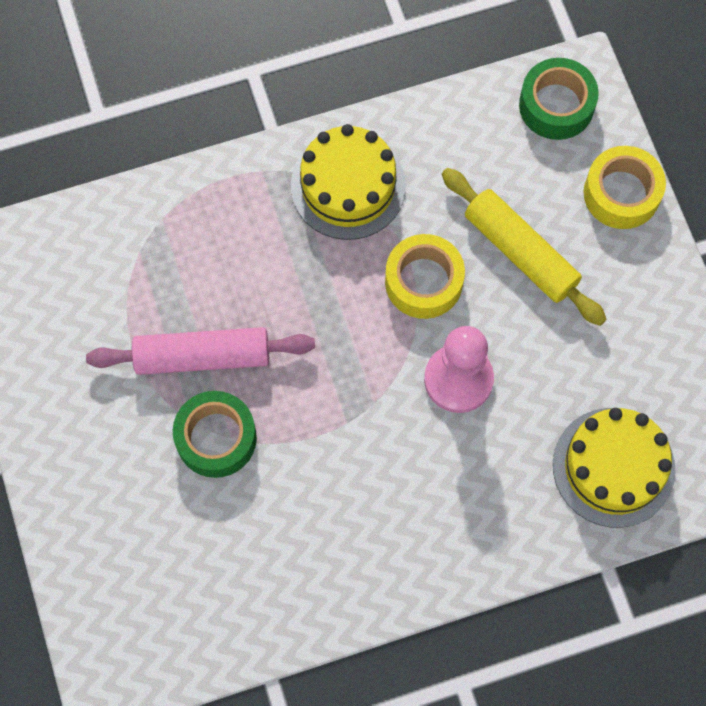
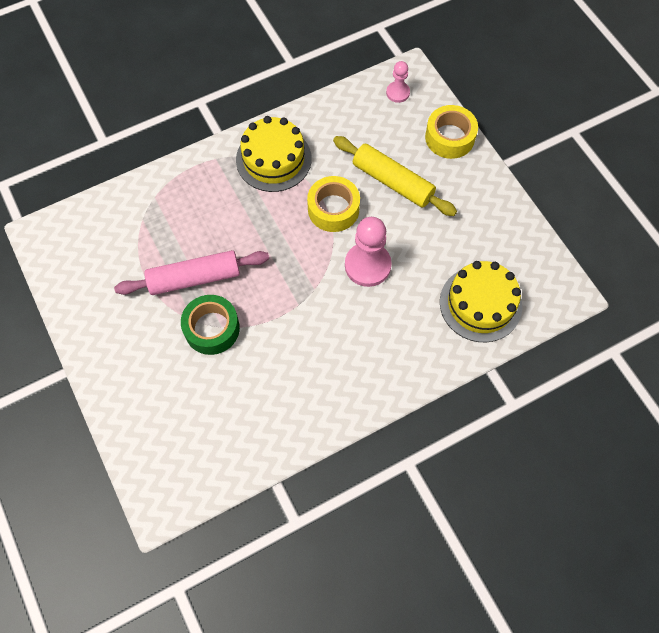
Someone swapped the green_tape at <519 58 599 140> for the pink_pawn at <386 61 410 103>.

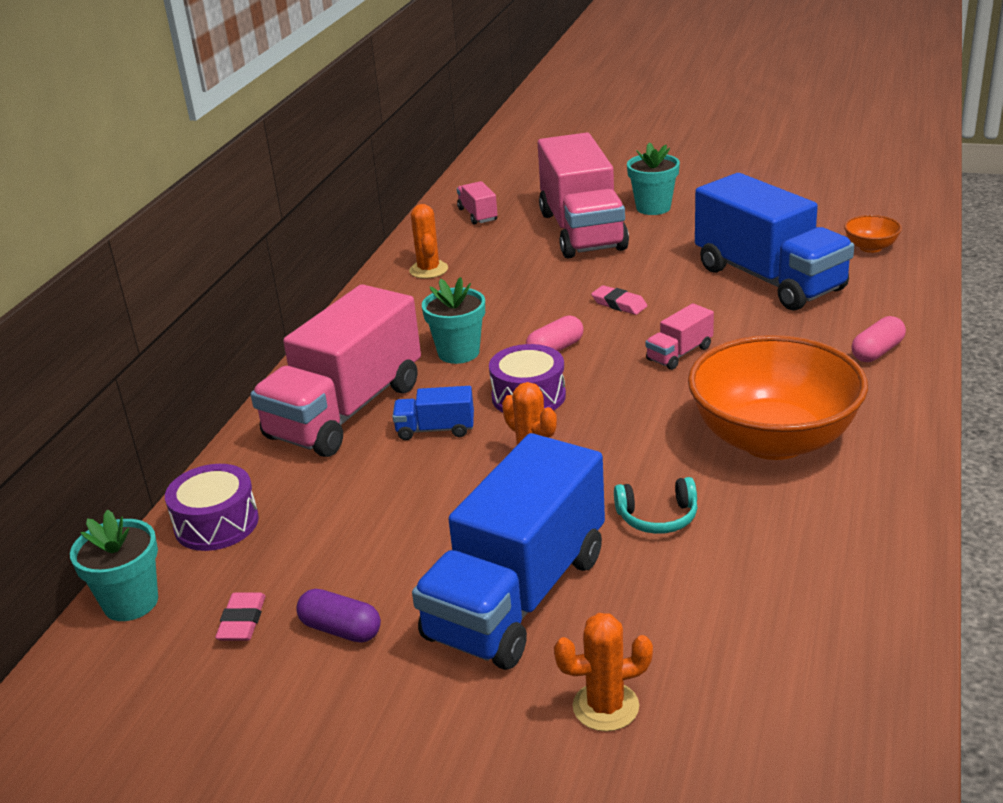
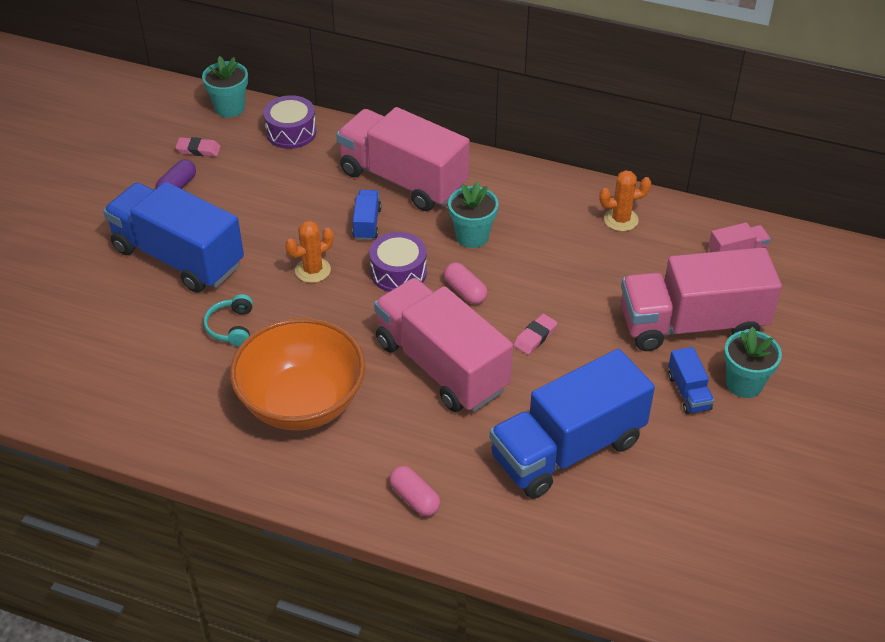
Someone took away the orange_cactus at <554 613 653 731>.
Someone scaled the pink_truck at <645 303 714 370> by 2.38.
Someone took away the orange_bowl at <844 215 902 253>.
Someone put down the blue_truck at <668 347 714 414>.

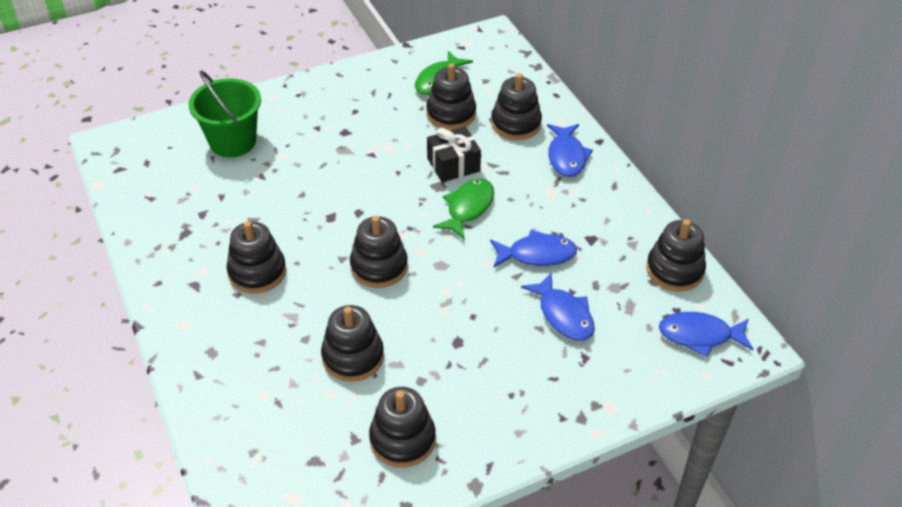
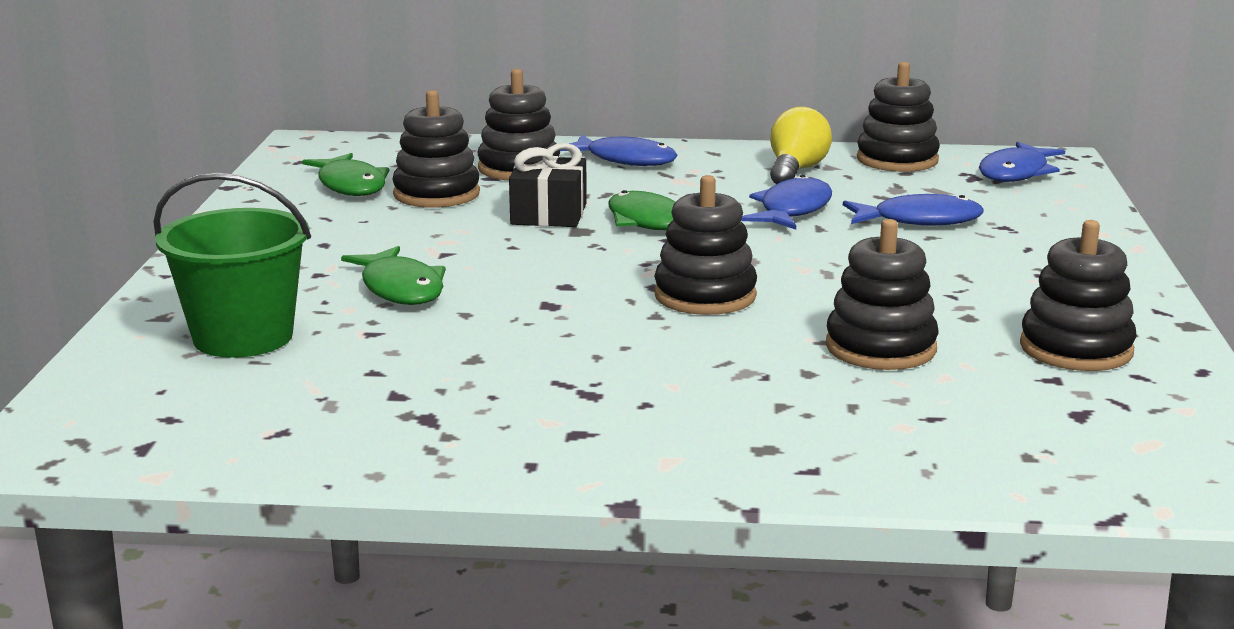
Someone took away the black_stacking_toy at <226 221 286 294>.
Someone put down the green_fish at <341 246 446 305>.
Someone put down the yellow_light_bulb at <770 107 832 184>.

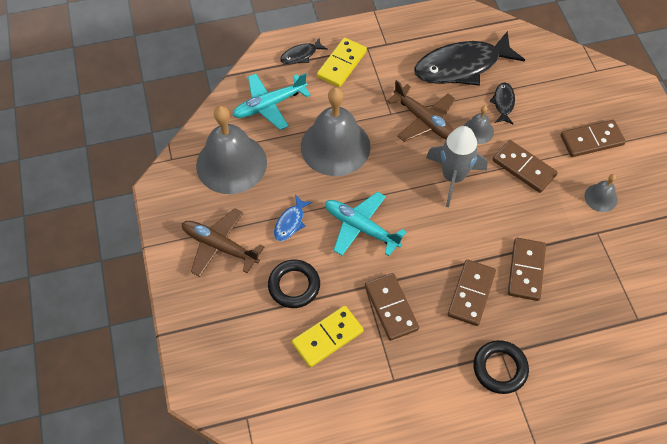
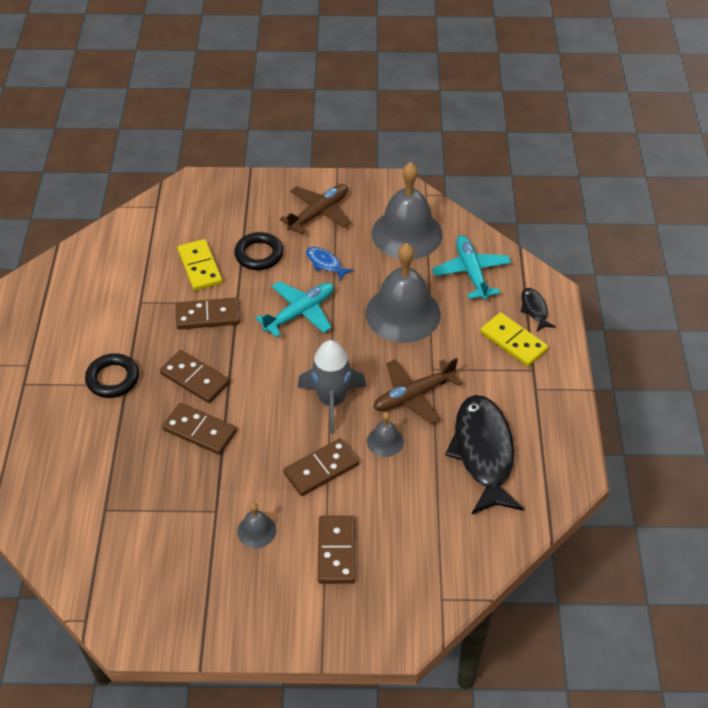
Someone took away the black_fish at <489 82 515 124>.

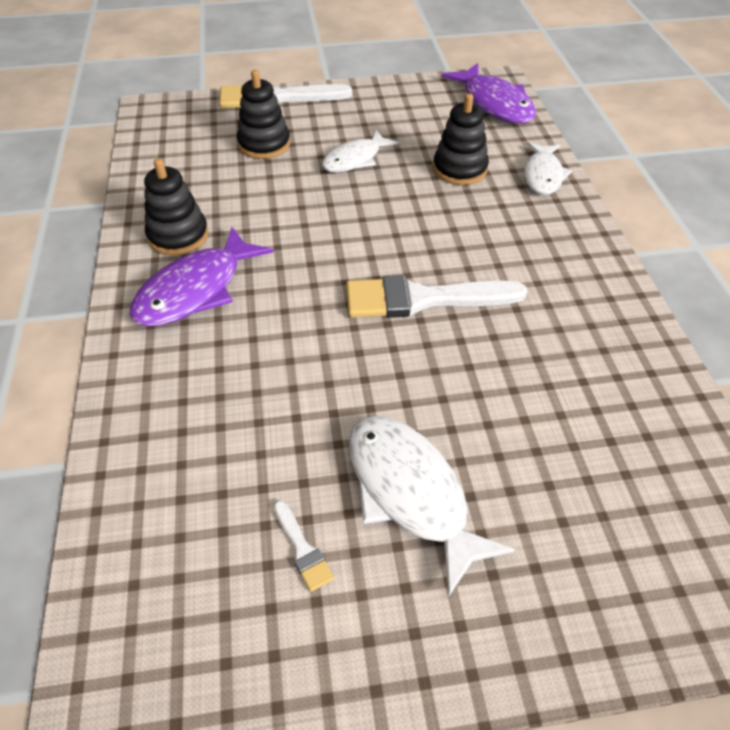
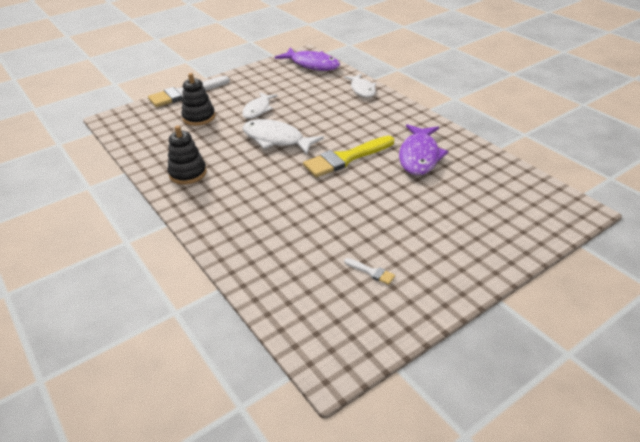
Someone carried the purple_fish from <129 227 274 327> to <399 124 448 175>.
Someone repainted the white_brush at <346 275 527 318>, which became the yellow_brush at <303 136 394 177>.
Someone carried the white_fish from <349 416 515 597> to <242 119 324 154>.
Someone took away the black_stacking_toy at <433 94 489 185>.

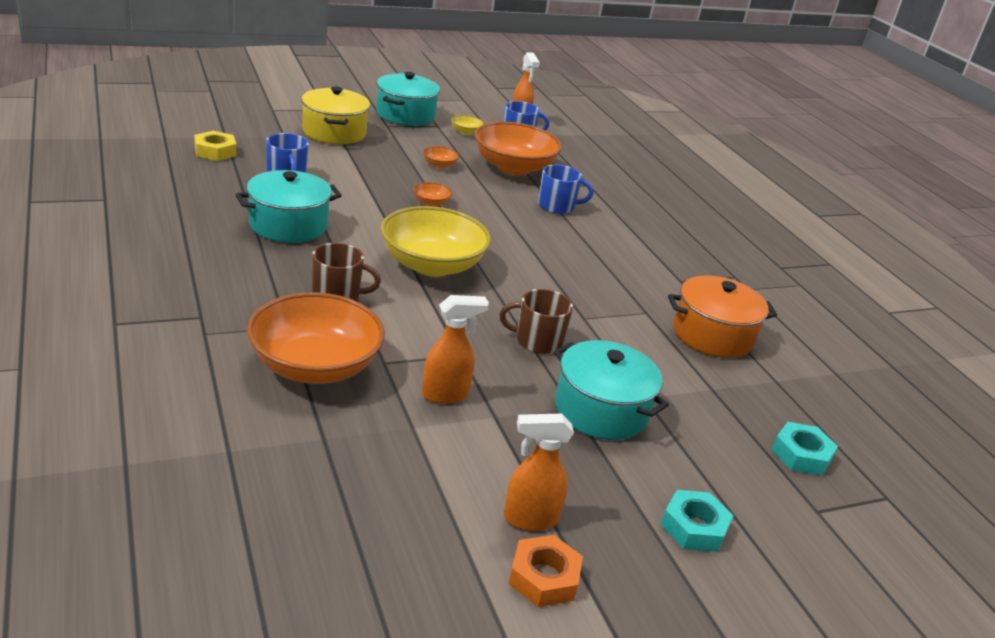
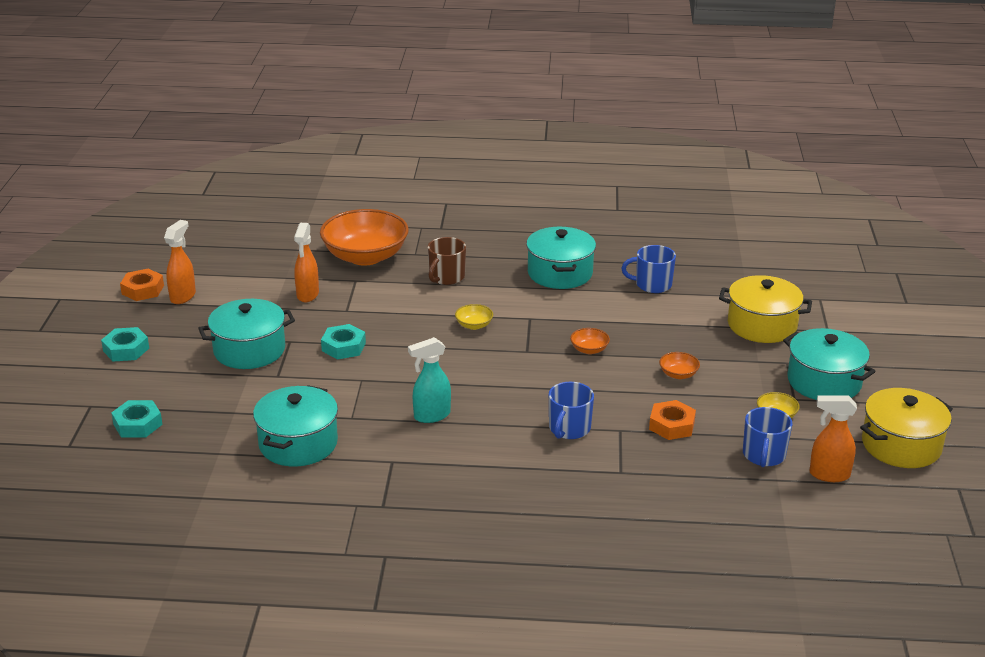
Someone took away the yellow_nut at <194 131 236 161>.
Someone scaled the yellow_bowl at <380 206 491 277> by 0.40.
Someone swapped the orange_bowl at <474 122 562 175> for the orange_nut at <649 400 696 440>.
Someone swapped the brown_mug at <499 289 573 354> for the turquoise_nut at <321 324 366 360>.
Someone repainted the orange_pot at <668 275 777 358>, which became the turquoise_pot at <253 385 338 467>.
Someone put down the turquoise_spray_bottle at <408 337 451 423>.
Someone put down the yellow_pot at <860 388 953 468>.

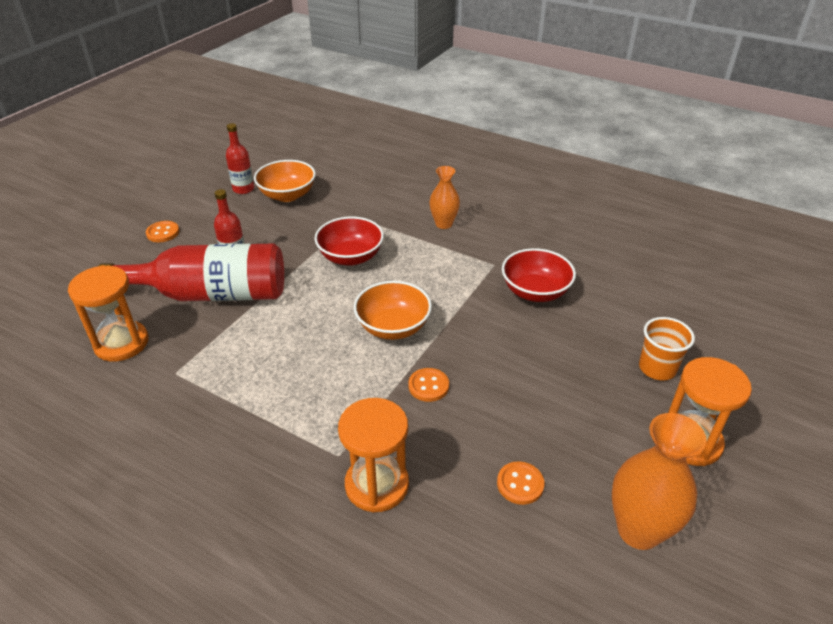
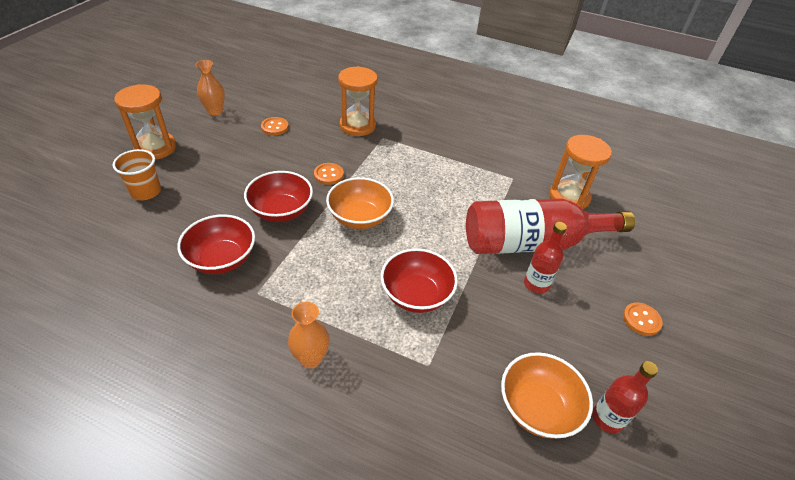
Someone scaled the orange_vase at <612 413 707 550> by 0.62.
Someone put down the red_bowl at <244 171 313 222>.

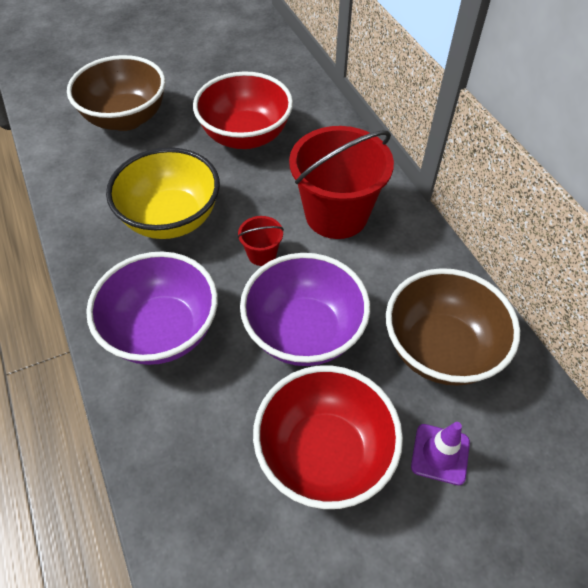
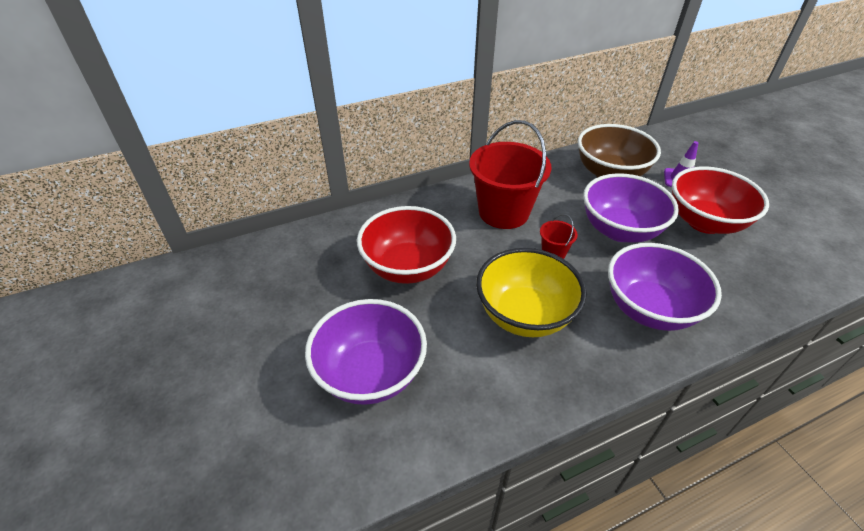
Someone repainted the brown_bowl at <67 55 166 131>, which became the purple_bowl at <305 299 427 405>.

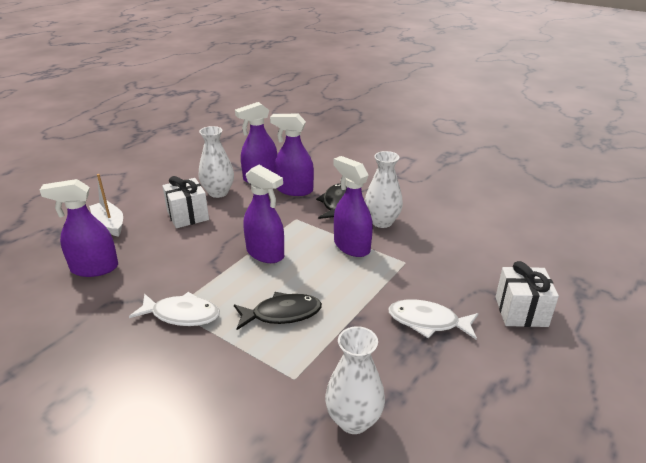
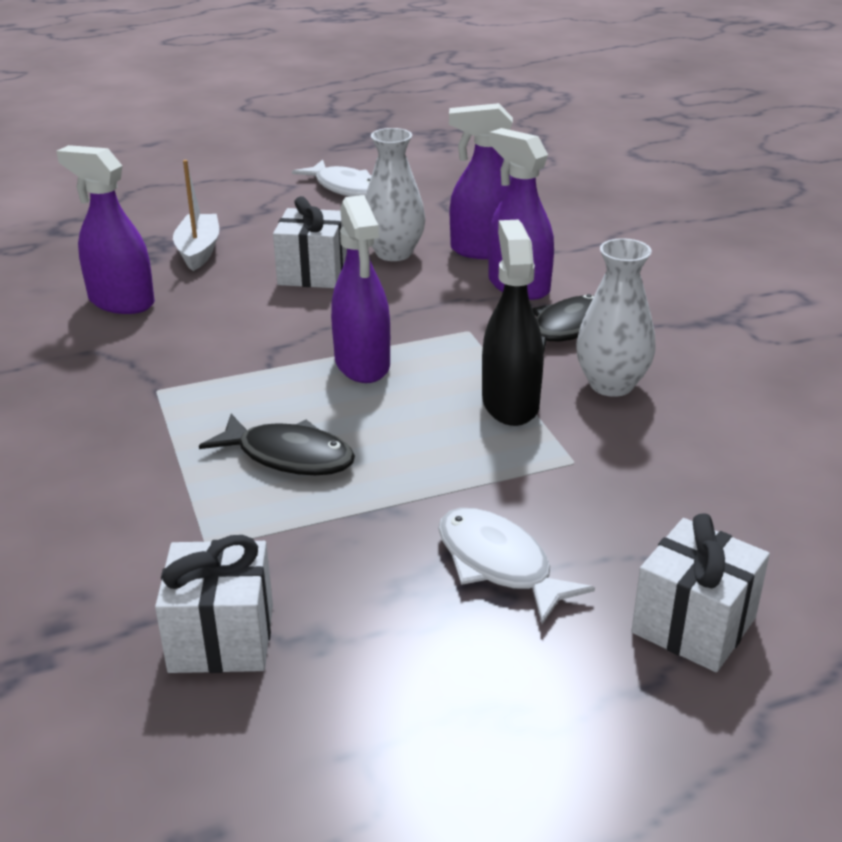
Someone carried the white_fish from <129 292 220 326> to <292 160 371 197>.
Someone swapped the white_vase at <325 326 385 434> for the white_gift at <155 535 273 673>.
Someone repainted the purple_spray_bottle at <333 156 373 257>, which became the black_spray_bottle at <482 220 544 426>.

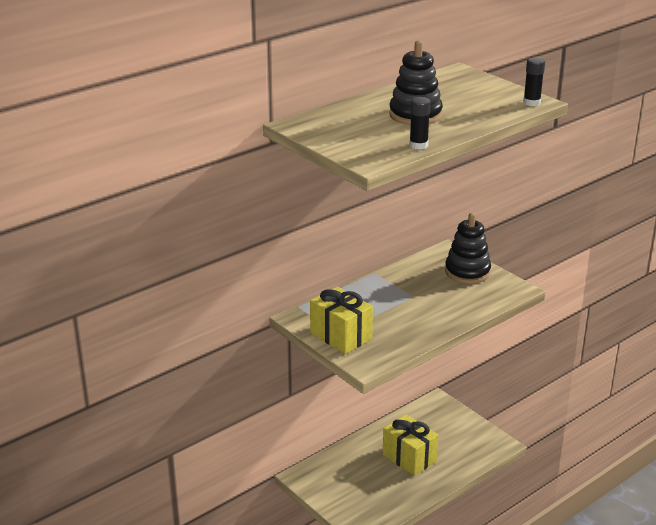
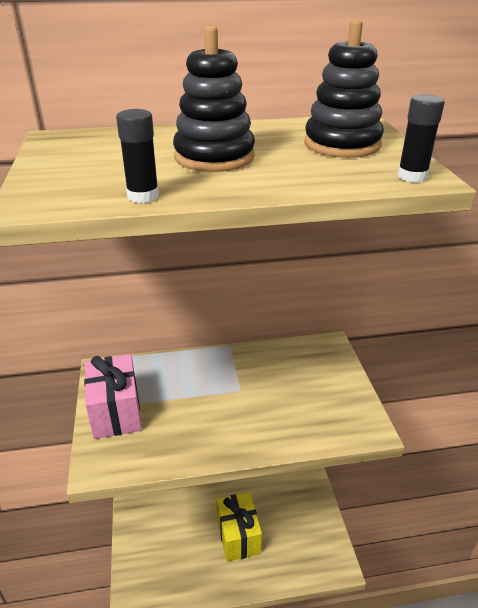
Someone repainted the yellow_gift at <310 287 373 354>, which became the pink_gift at <84 354 142 439>.
Someone carried the black_stacking_toy from <445 213 491 284> to <304 19 384 158>.

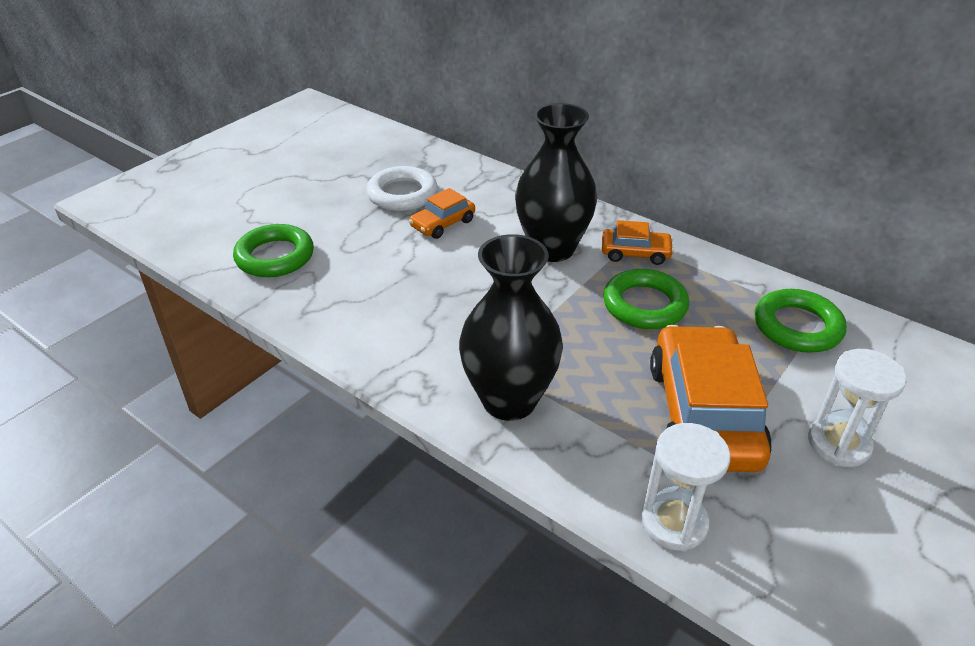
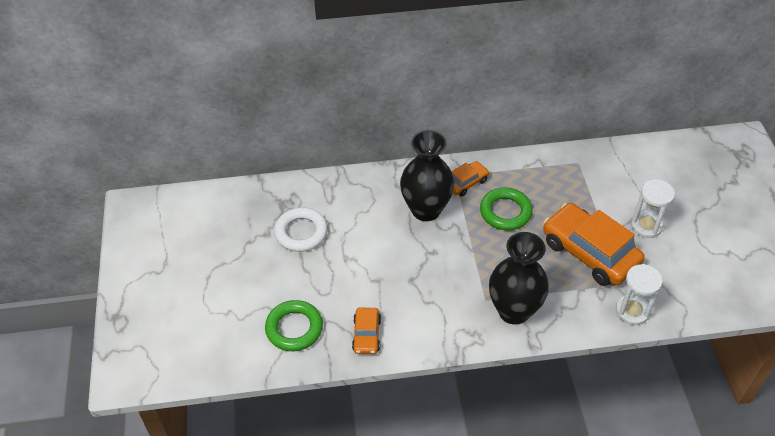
Someone carried the orange_car from <409 188 475 239> to <352 308 381 354>.
Someone took away the green_ring at <755 289 847 353>.

